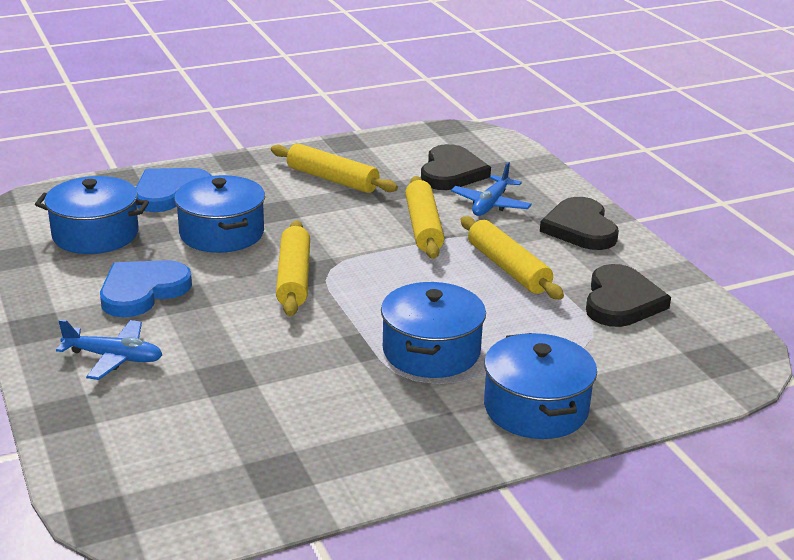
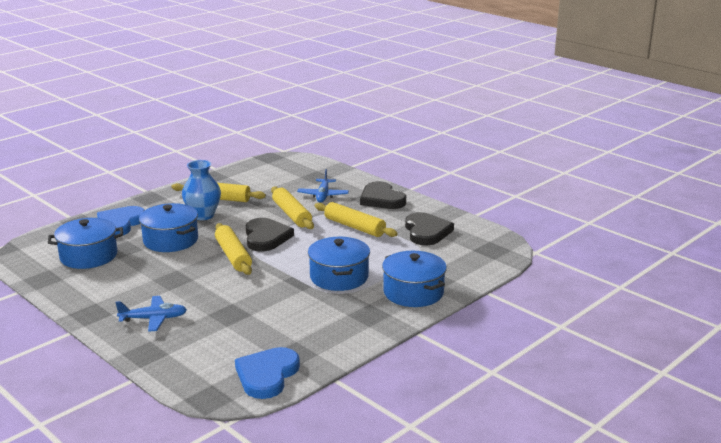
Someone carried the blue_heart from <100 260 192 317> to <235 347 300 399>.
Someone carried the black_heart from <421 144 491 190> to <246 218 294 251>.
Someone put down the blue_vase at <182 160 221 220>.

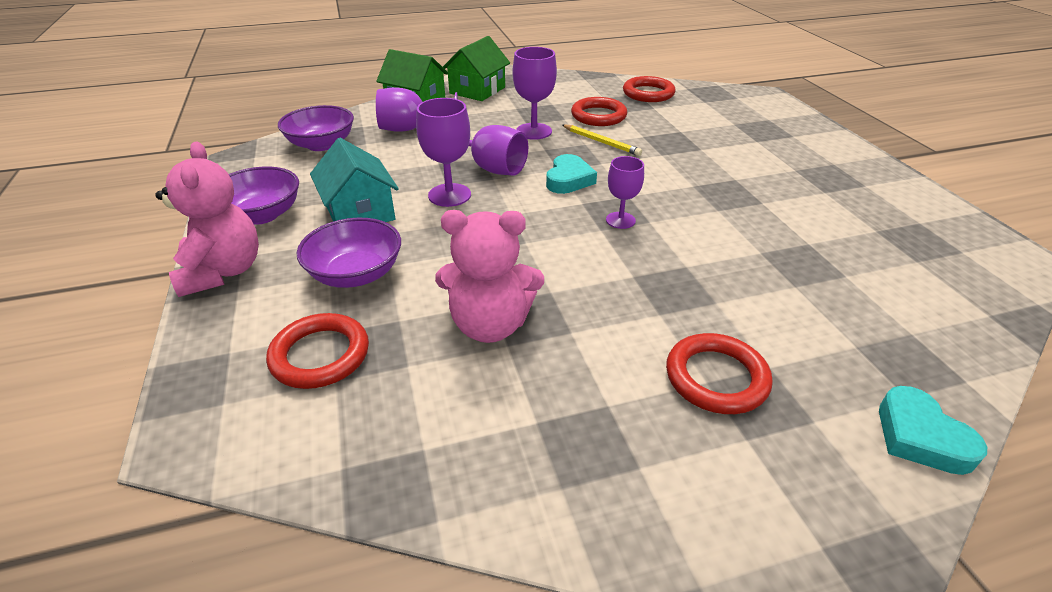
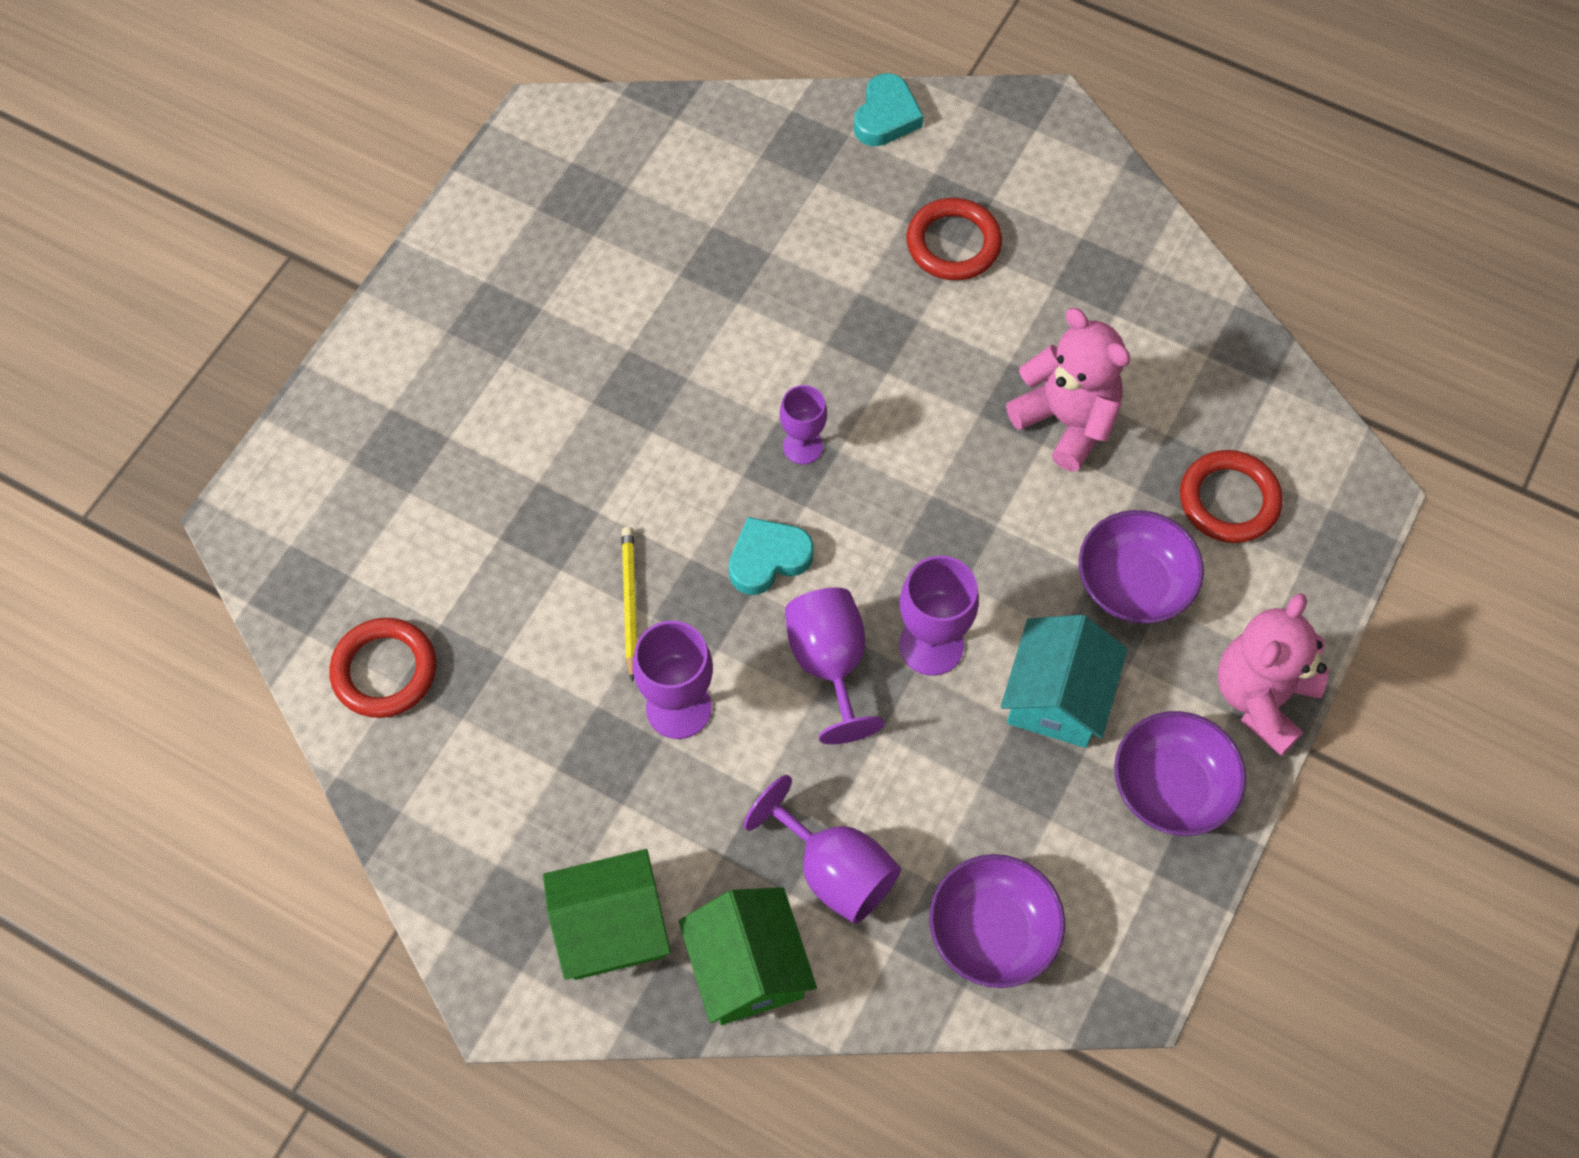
Someone took away the red_ring at <571 97 628 126>.

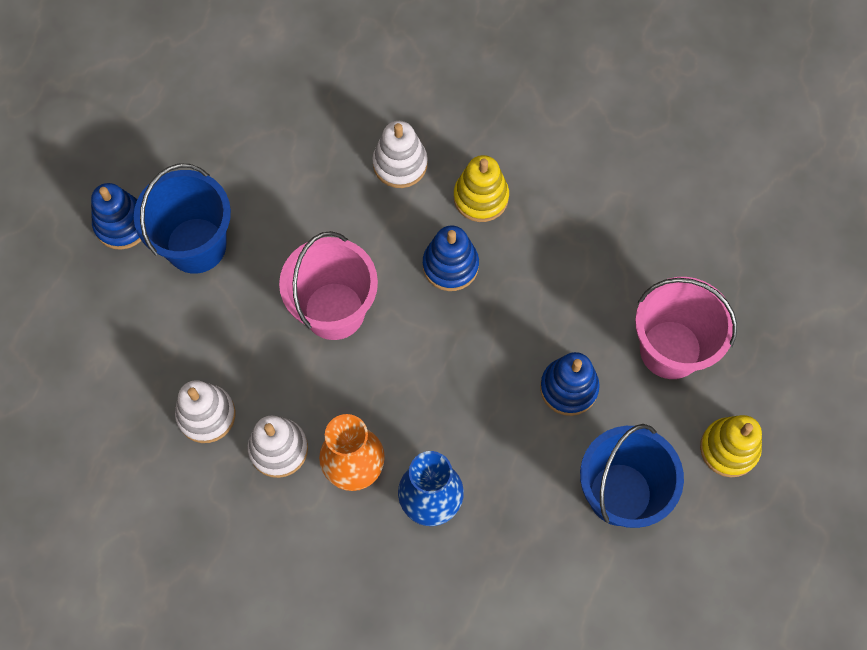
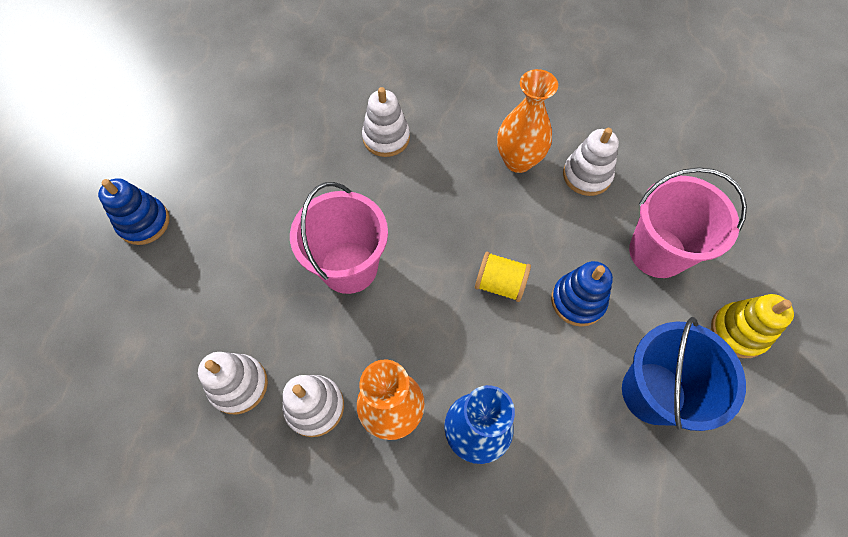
Someone took away the blue_bucket at <134 163 231 274>.
Someone took away the blue_stacking_toy at <423 225 479 291>.
Someone took away the yellow_stacking_toy at <454 155 509 222>.
Someone put down the yellow_spool at <475 252 531 302>.
Someone put down the orange_vase at <497 69 558 173>.
Someone put down the white_stacking_toy at <563 128 619 196>.

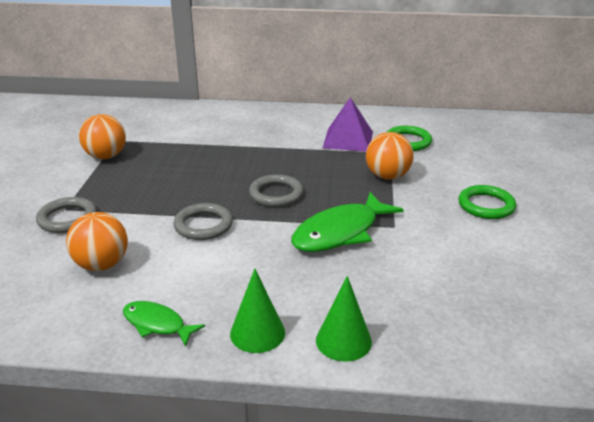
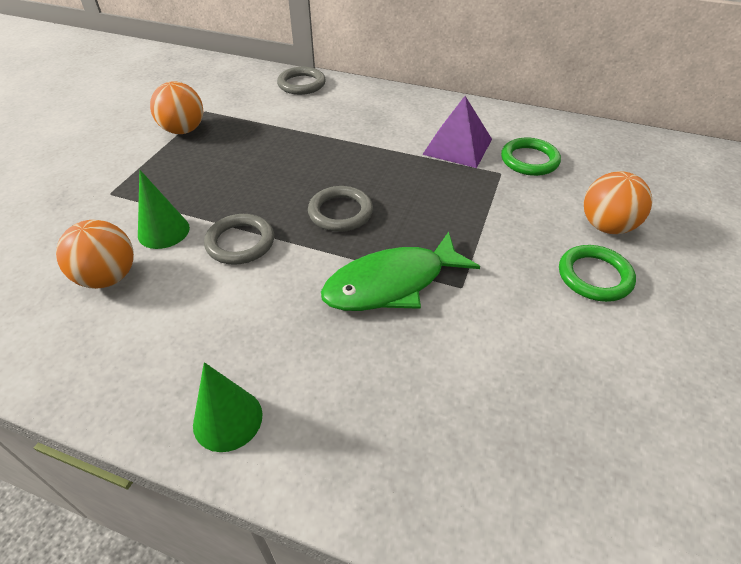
Someone carried the grey_ring from <36 197 97 233> to <277 67 326 95>.
Someone took away the green_fish at <123 301 205 347>.
Someone carried the green_cone from <316 276 372 362> to <138 170 190 249>.
Someone carried the orange_ball from <366 132 413 180> to <584 171 652 234>.

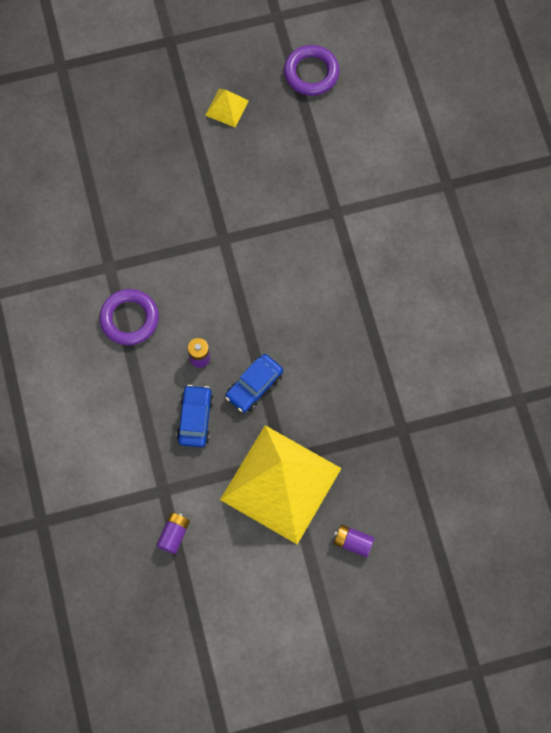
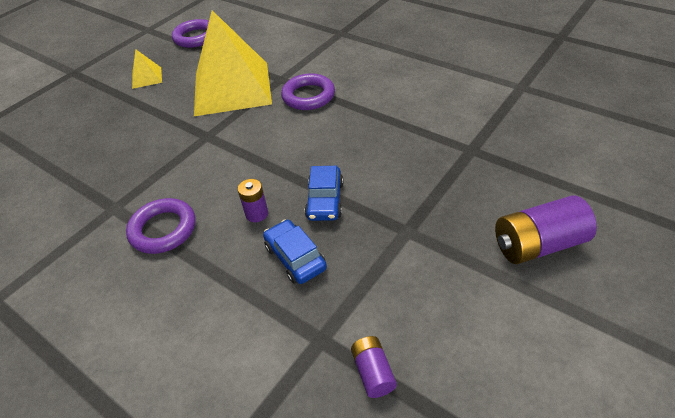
Someone carried the yellow_pyramid from <220 425 342 544> to <194 10 272 116>.
Someone scaled the purple_battery at <334 525 375 557> by 1.86.
Someone put down the purple_ring at <281 73 335 110>.

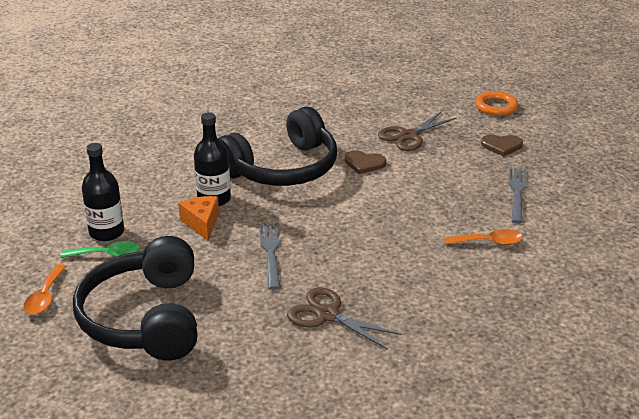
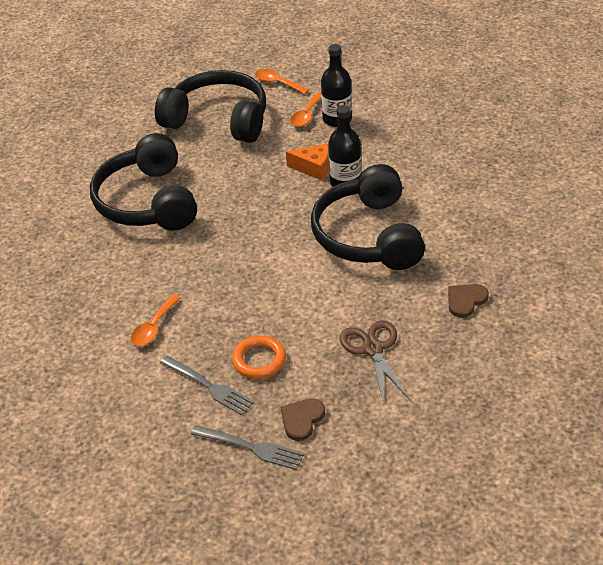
Someone repainted the green_spoon at <60 241 140 258>, which became the orange_spoon at <290 92 321 127>.
Someone carried the grey_fork from <259 223 281 290> to <191 425 304 470>.
Someone swapped the brown_scissors at <287 287 402 350> for the black_headphones at <90 133 197 231>.
Someone carried the brown_heart from <345 150 386 174> to <448 284 489 318>.
Someone carried the orange_ring from <475 91 518 116> to <232 335 286 379>.

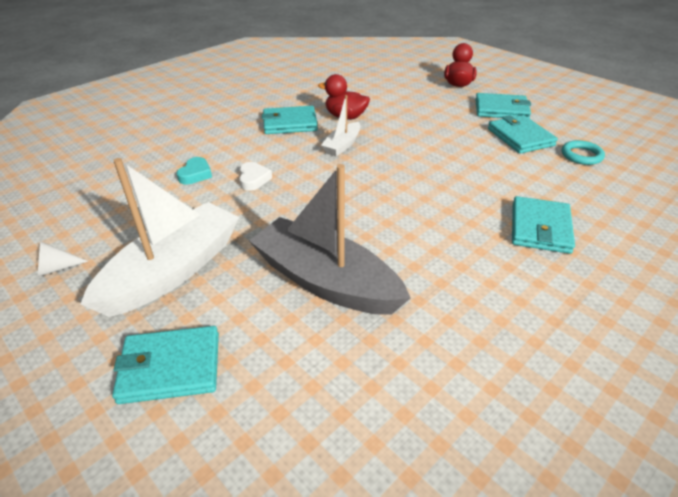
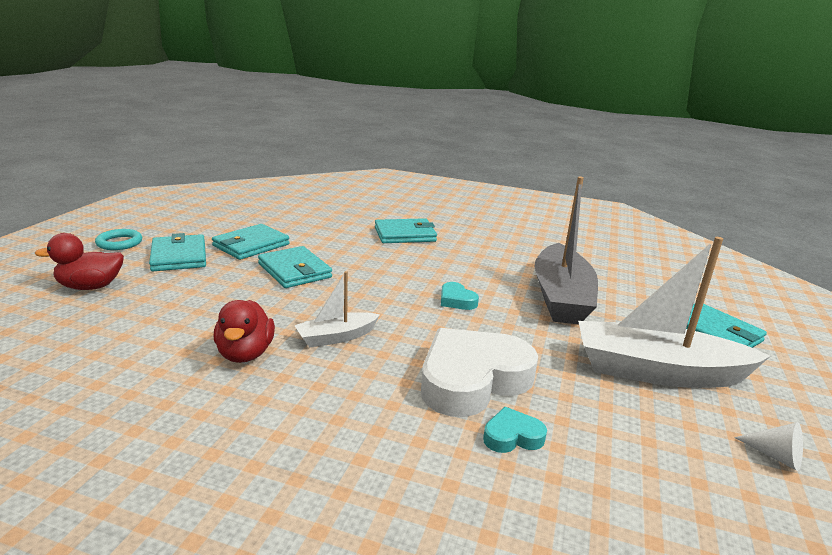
Someone scaled the white_heart at <239 162 272 191> by 2.31.
Someone carried the turquoise_wallet from <262 106 318 134> to <258 246 332 288>.
Someone rotated the white_boat at <321 95 361 156> by 150 degrees clockwise.
Someone carried the turquoise_ring from <562 140 605 165> to <95 229 142 250>.
Someone put down the turquoise_heart at <441 282 479 310>.

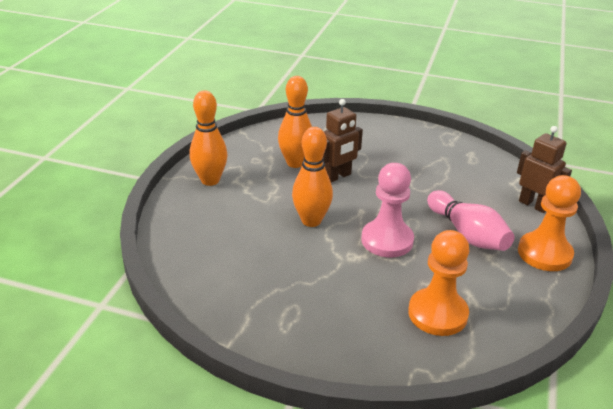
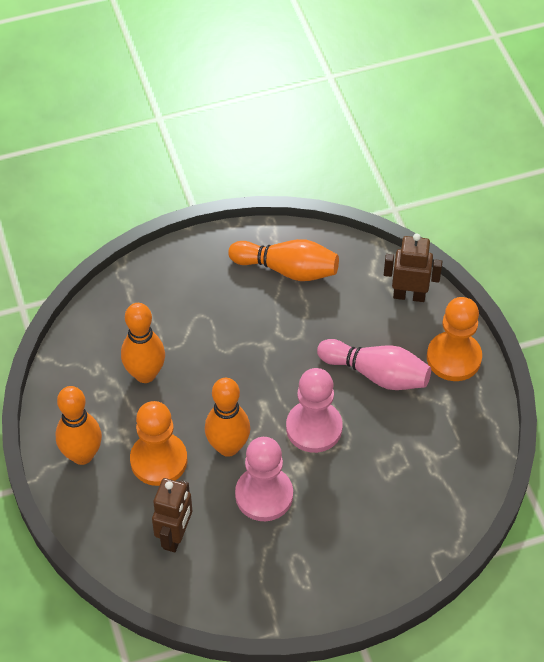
Someone carried the brown_robot from <323 99 363 182> to <152 478 192 552>.
Someone carried the orange_pawn from <408 230 470 336> to <130 401 187 486>.
Someone put down the orange_bowling_pin at <228 239 339 281>.
Someone put down the pink_pawn at <235 437 293 521>.

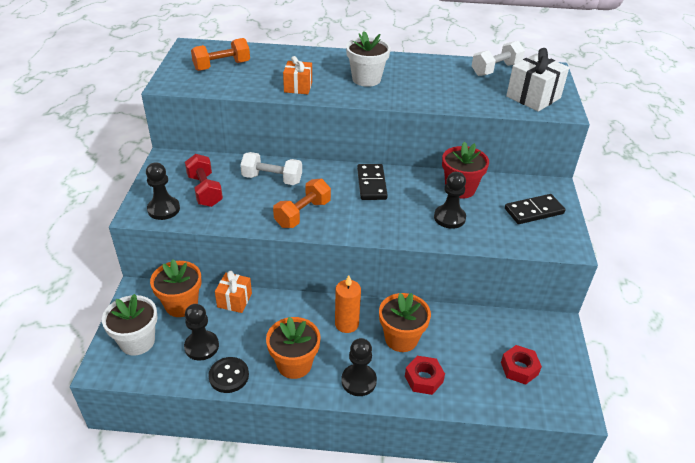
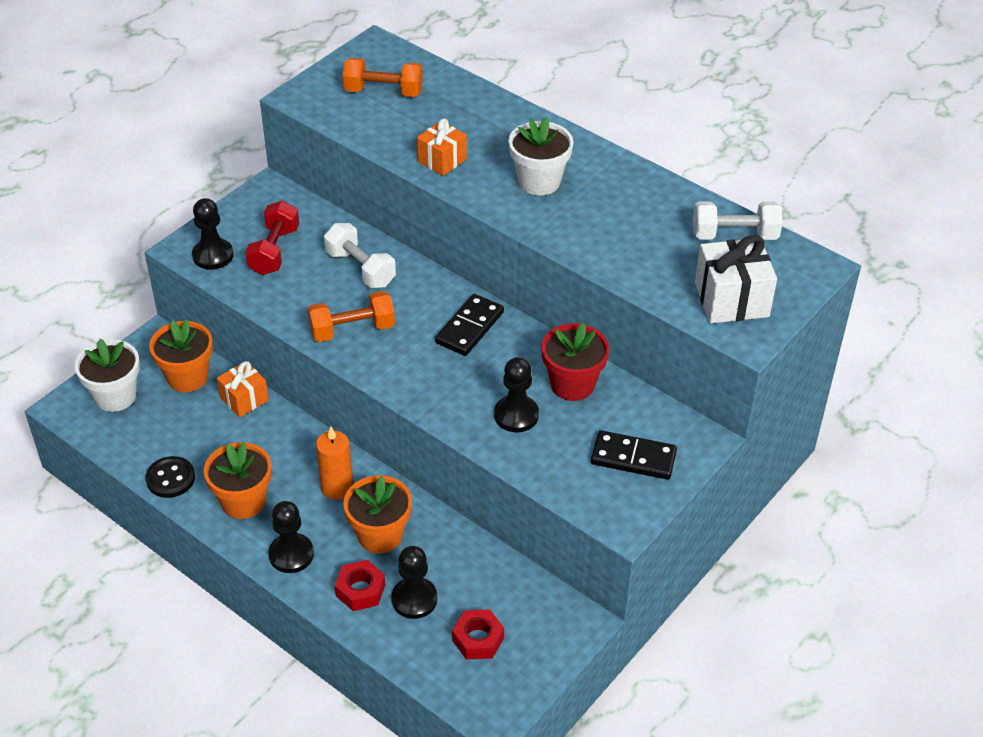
Someone carried the black_pawn from <184 304 219 361> to <392 546 437 619>.

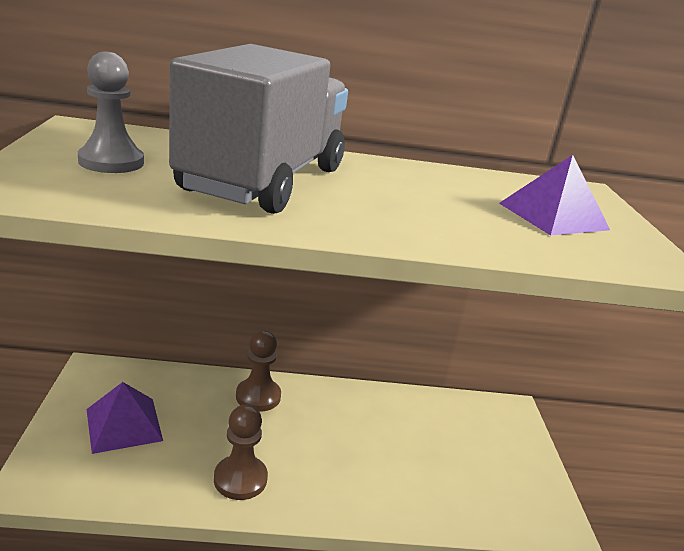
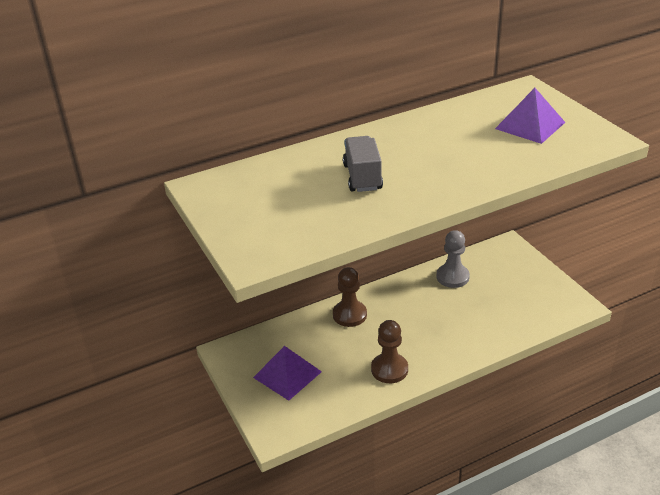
Someone carried the grey_pawn from <78 52 144 173> to <437 230 470 288>.
Someone scaled the grey_truck at <169 44 348 214> by 0.46.

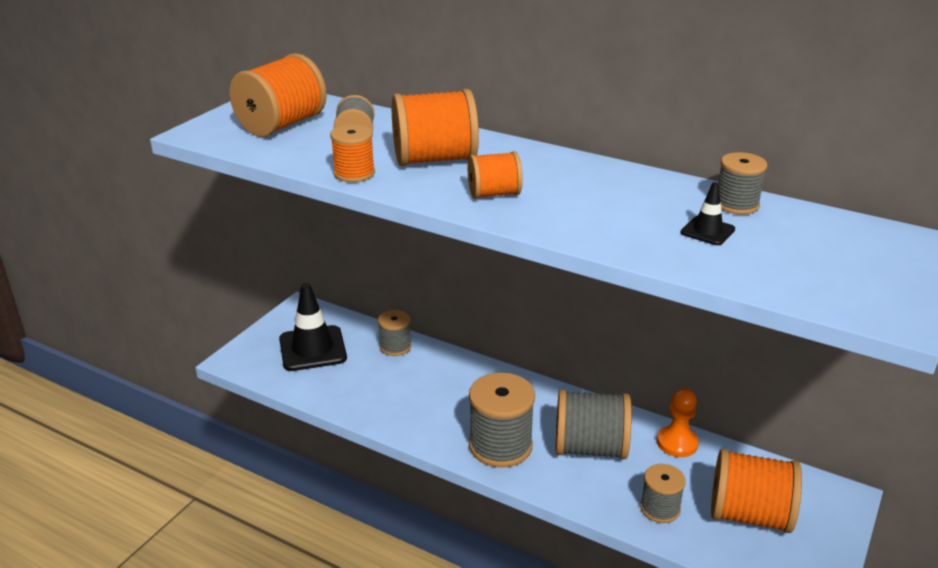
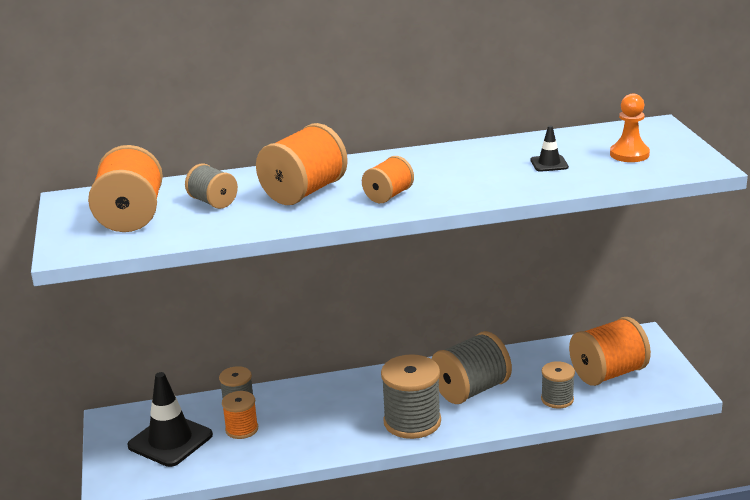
Someone carried the orange_spool from <330 124 375 182> to <222 391 258 439>.
Someone carried the orange_pawn from <657 388 699 457> to <610 94 650 162>.
Someone took away the grey_spool at <718 152 767 215>.

